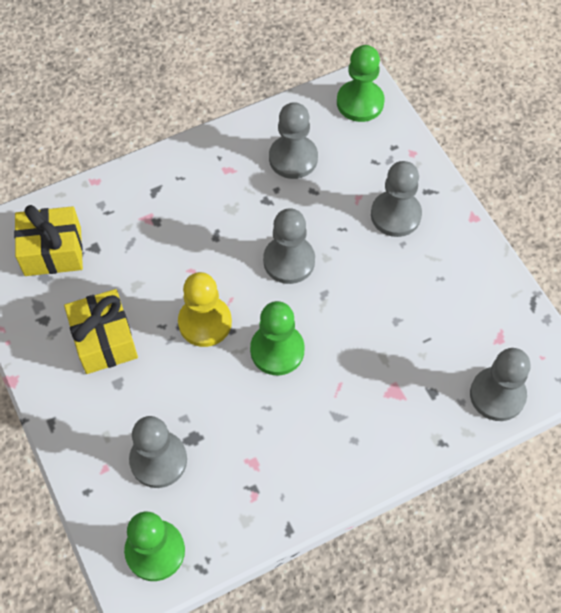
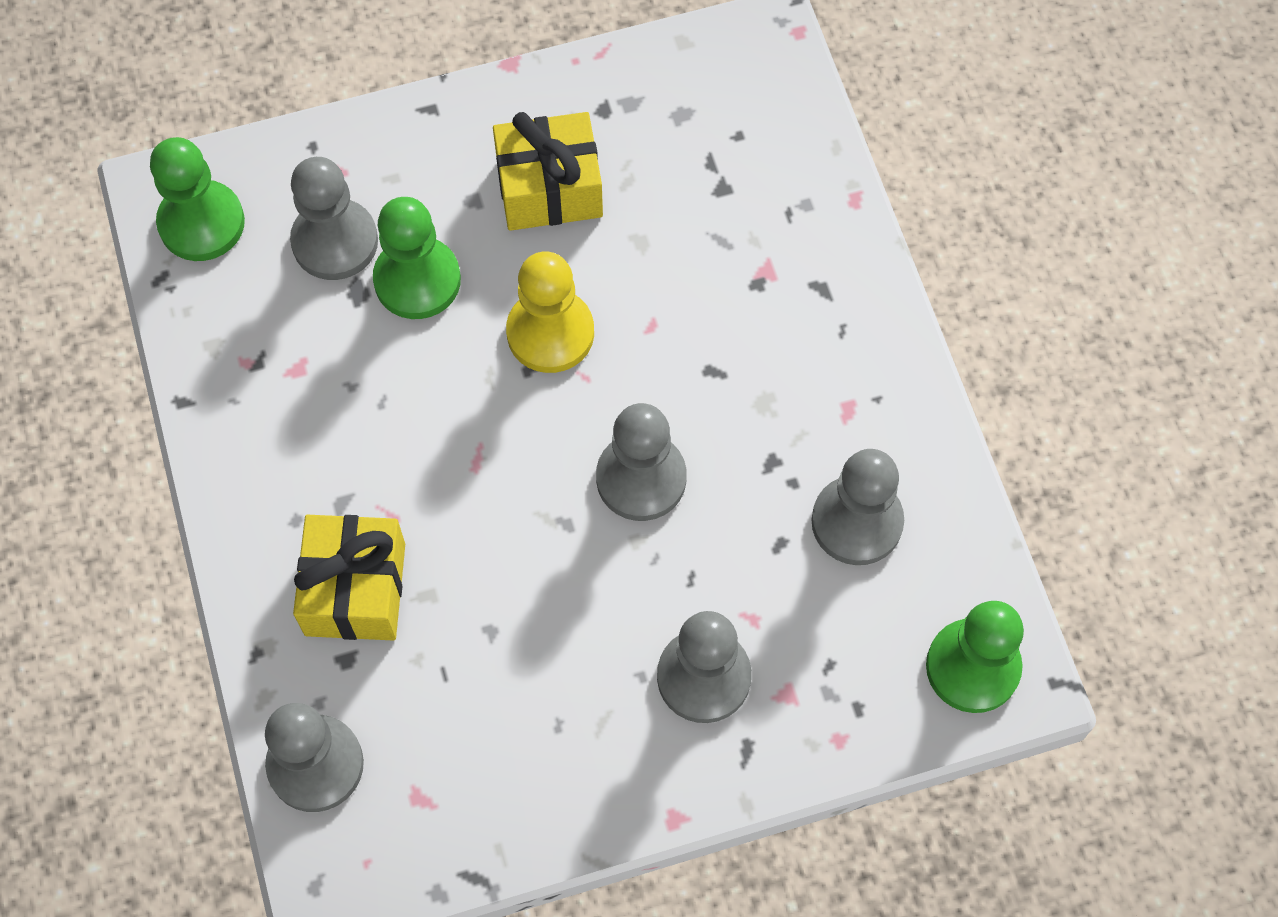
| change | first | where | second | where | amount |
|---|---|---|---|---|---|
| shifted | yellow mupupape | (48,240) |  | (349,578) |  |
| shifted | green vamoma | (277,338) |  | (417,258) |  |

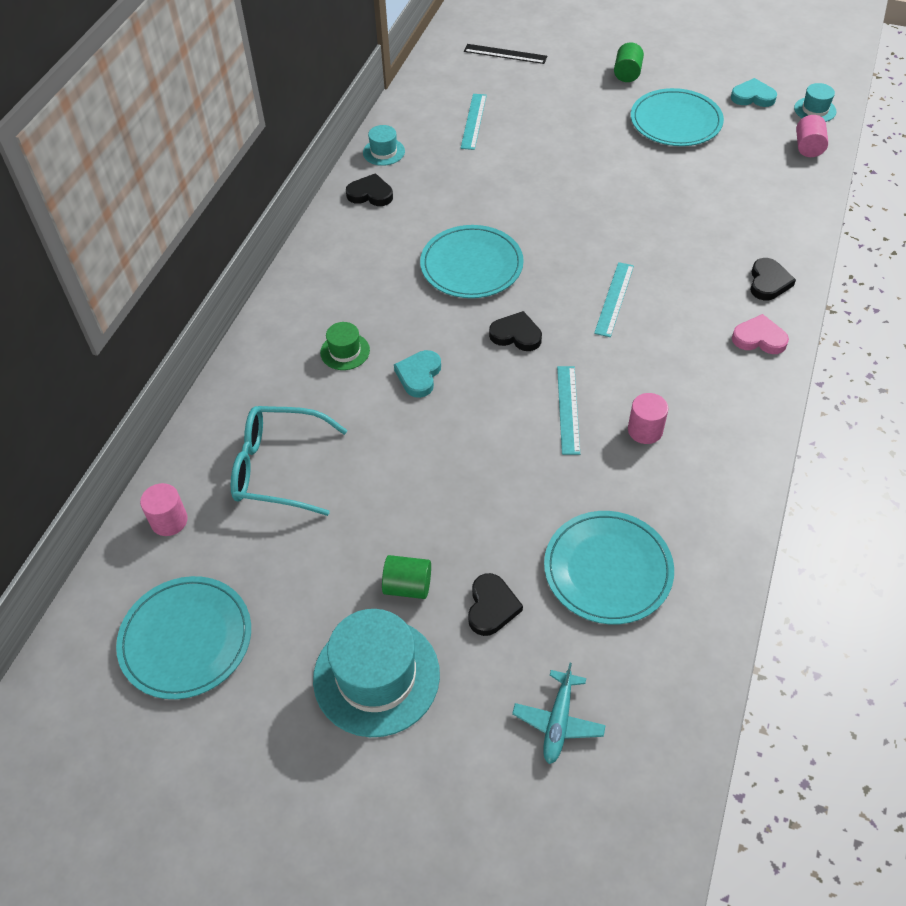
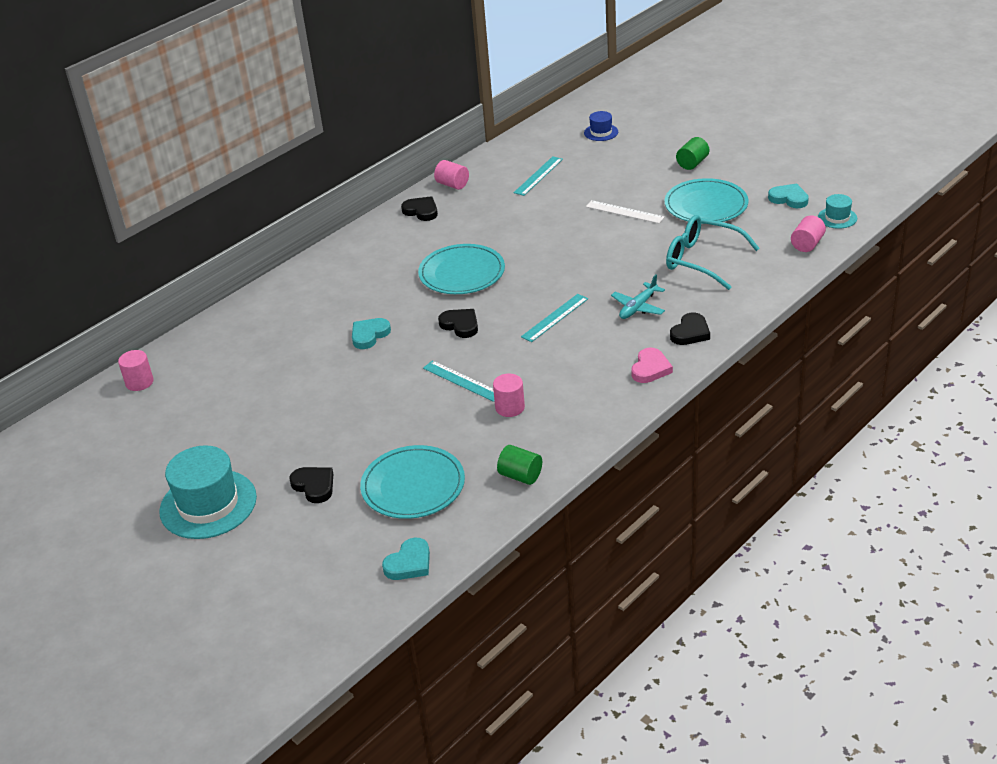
| change | first | where | second | where | amount |
|---|---|---|---|---|---|
| gone | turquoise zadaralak | (183,637) |  |  |  |
| shifted | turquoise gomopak | (289,461) |  | (713,252) |  |
| gone | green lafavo | (345,346) |  |  |  |
| swapped | turquoise lafavo | (384,145) | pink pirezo | (451,175) |  |
| shifted | green pirezo | (406,577) |  | (519,465) |  |
| swapped | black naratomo | (505,54) | blue lafavo | (601,126) |  |
| rotated | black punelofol | (495,604) |  | (311,485) | 75 degrees counterclockwise |
| shifted | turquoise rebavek | (559,713) |  | (638,296) |  |
| rotated | turquoise naratomo | (568,410) |  | (458,381) | 75 degrees counterclockwise |
| rotated | pink punelofol | (760,334) |  | (652,365) | 75 degrees clockwise |
| new |  |  | turquoise punelofol | (406,559) |  |
| new |  |  | white naratomo | (625,211) |  |

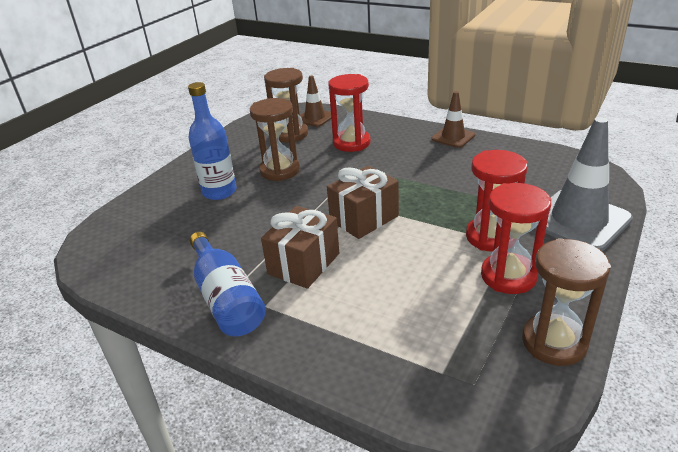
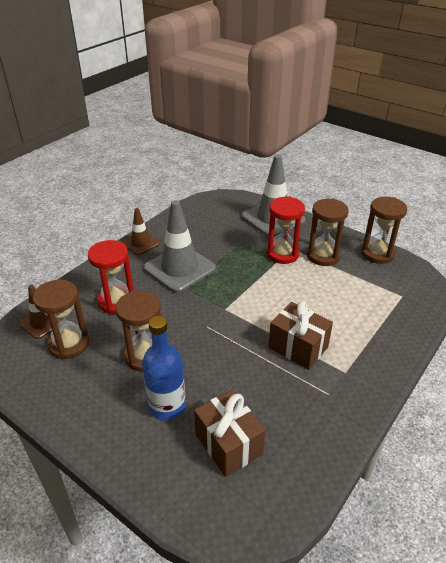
| change | first | where | second | where | amount |
|---|---|---|---|---|---|
| gone | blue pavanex | (228,284) |  |  |  |
| shifted | brown mupupape | (363,202) |  | (229,433) |  |
| repainted | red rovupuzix | (516,238) | brown rovupuzix | (328,232) |  |
| new |  |  | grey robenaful | (180,246) |  |

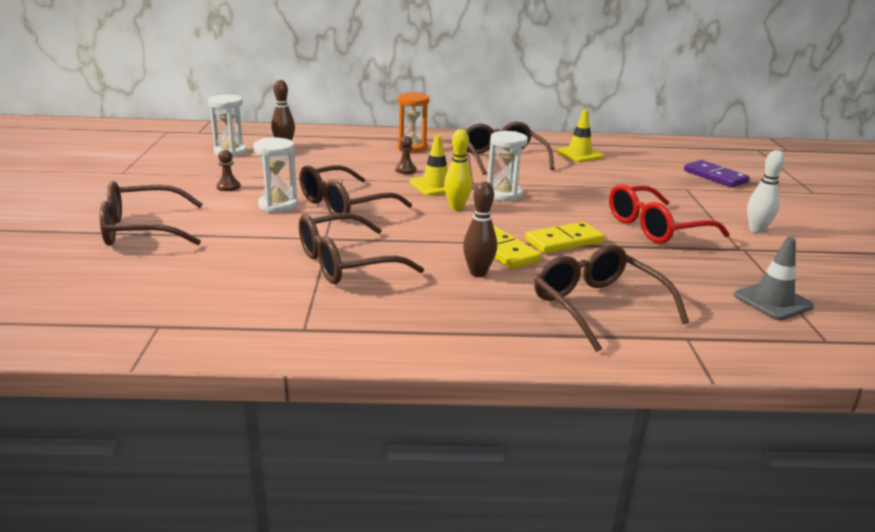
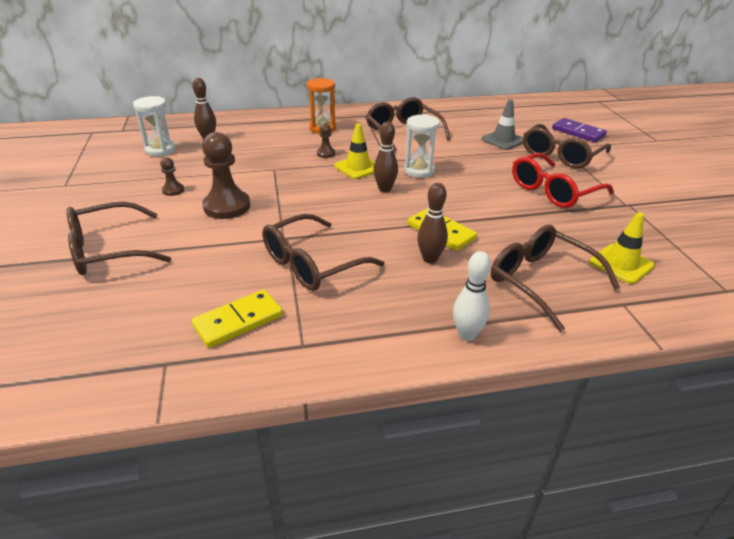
| change | first | where | second | where | amount |
|---|---|---|---|---|---|
| swapped | white rovupuzix | (275,175) | brown vamoma | (226,175) |  |
| shifted | brown gomopak | (355,192) |  | (567,146) |  |
| repainted | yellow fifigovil | (458,169) | brown fifigovil | (385,157) |  |
| shifted | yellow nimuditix | (564,237) |  | (237,319) |  |
| shifted | yellow robenaful | (579,136) |  | (622,248) |  |
| shifted | grey robenaful | (774,278) |  | (502,125) |  |
| shifted | white fifigovil | (766,191) |  | (472,296) |  |

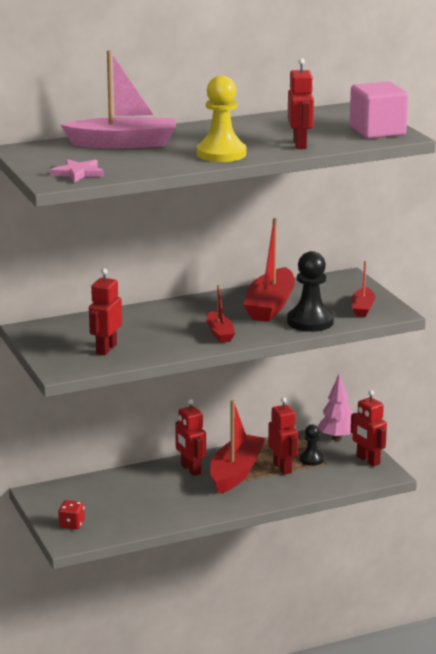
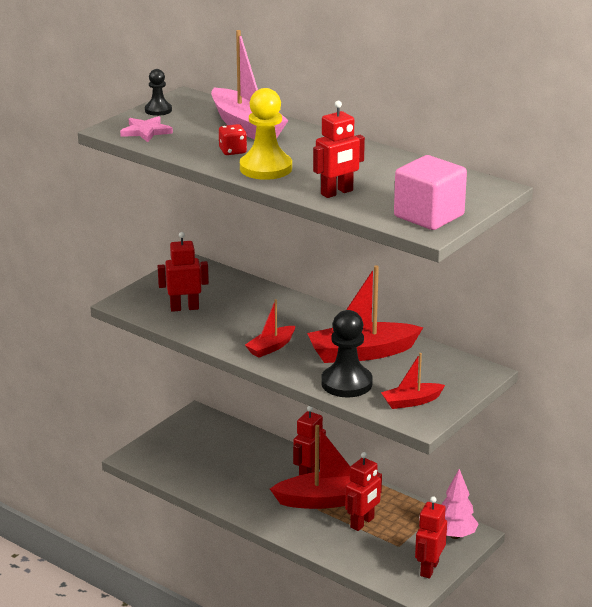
| change | first | where | second | where | amount |
|---|---|---|---|---|---|
| shifted | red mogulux | (71,514) |  | (233,139) |  |
| shifted | black vamoma | (312,445) |  | (158,92) |  |

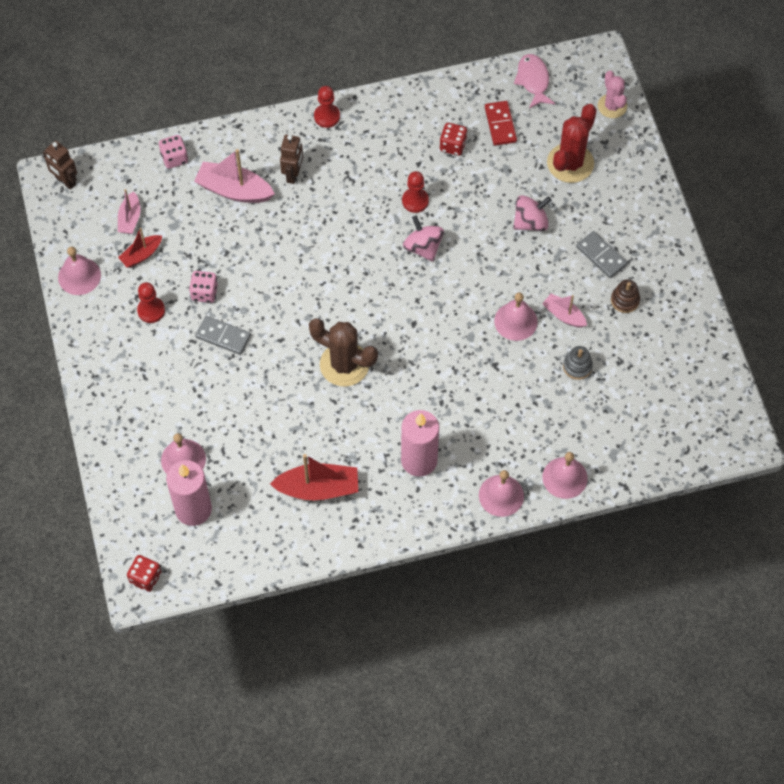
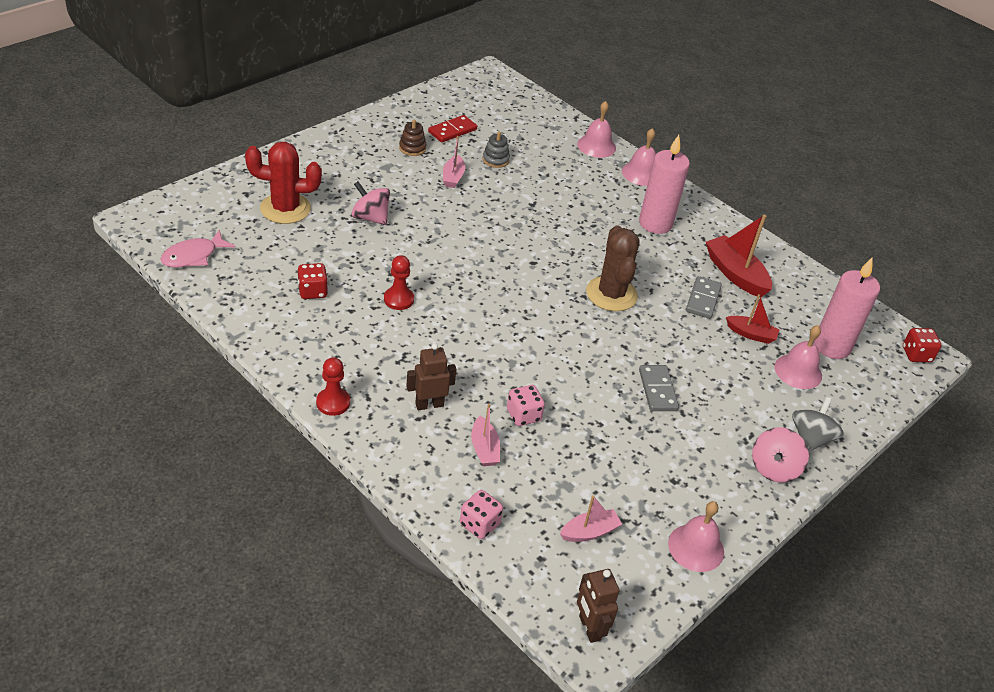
| change | first | where | second | where | amount |
|---|---|---|---|---|---|
| rotated | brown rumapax | (60,165) |  | (598,606) | 150 degrees clockwise |
| shifted | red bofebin | (140,248) |  | (752,319) |  |
| gone | red vamoma | (151,302) |  |  |  |
| shifted | pink mogulux | (203,287) |  | (526,405) |  |
| scaled | pink bofebin | (234,176) |  | (485,435) | x0.59 |
| shifted | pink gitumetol | (423,238) |  | (780,455) |  |
| shifted | red nimuditix | (501,123) |  | (452,129) |  |
| gone | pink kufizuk | (516,316) |  |  |  |
| shifted | grey nimuditix | (602,254) |  | (704,297) |  |
| gone | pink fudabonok | (612,94) |  |  |  |
| new |  |  | grey gitumetol | (818,424) |  |

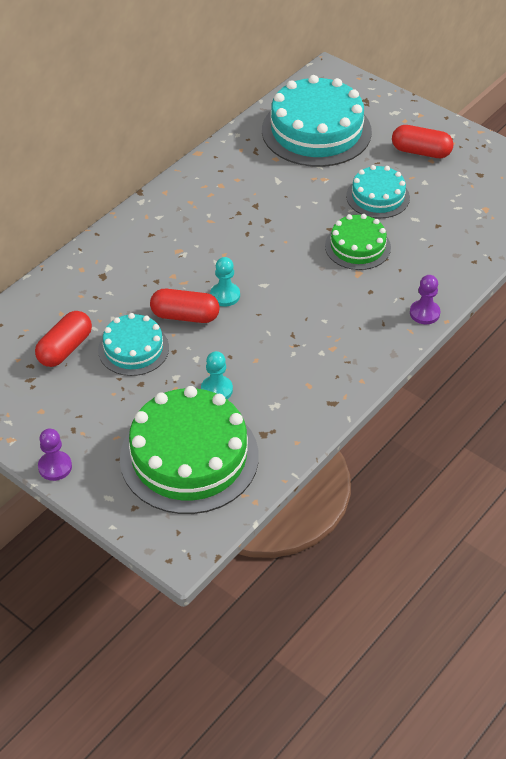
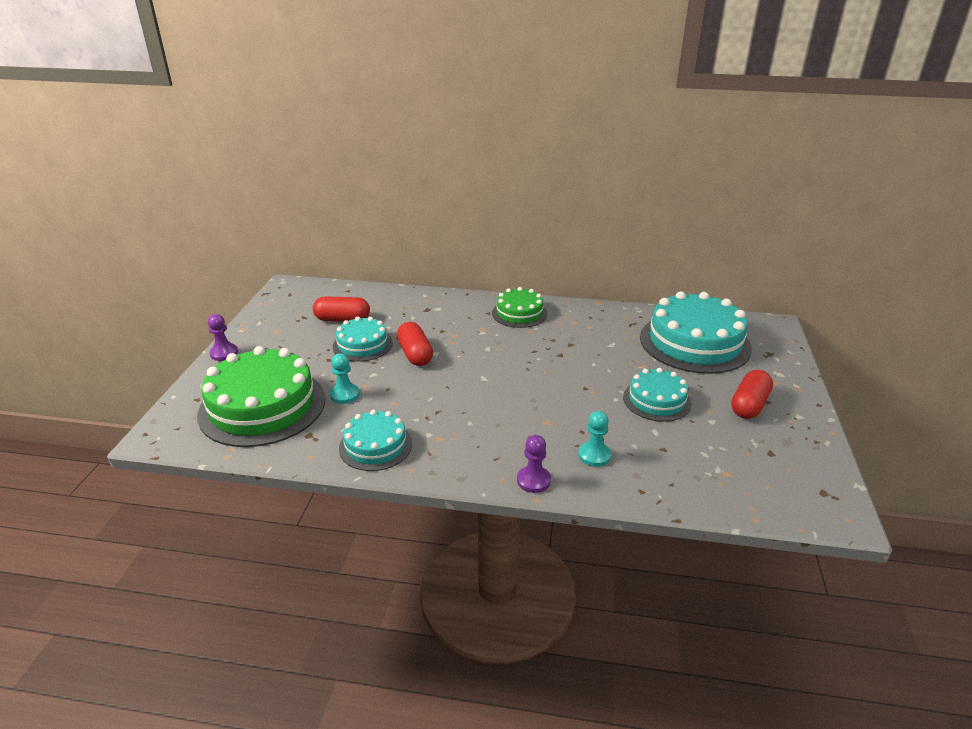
| change | first | where | second | where | amount |
|---|---|---|---|---|---|
| shifted | turquoise vamoma | (225,281) |  | (594,439) |  |
| shifted | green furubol | (358,242) |  | (519,307) |  |
| rotated | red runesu | (423,141) |  | (752,394) | 45 degrees clockwise |
| new |  |  | turquoise furubol | (375,440) |  |

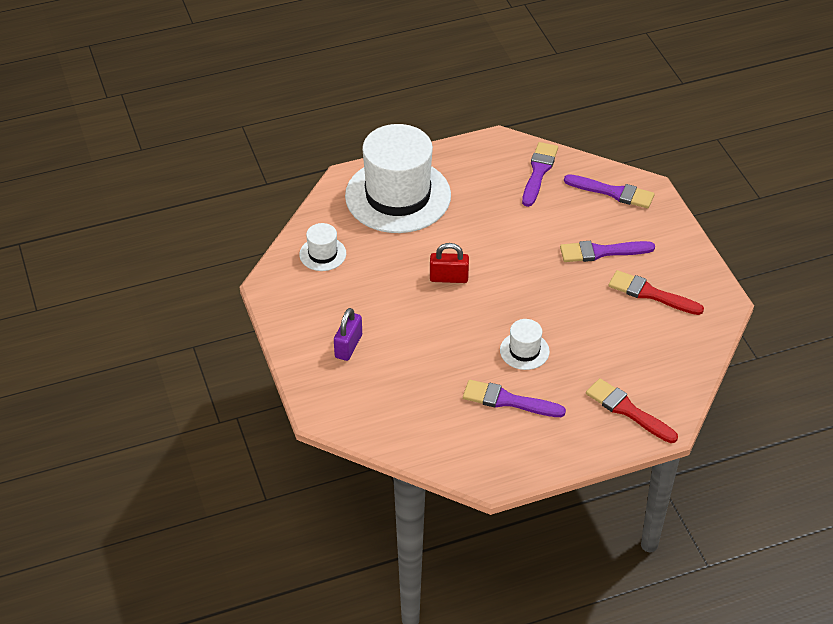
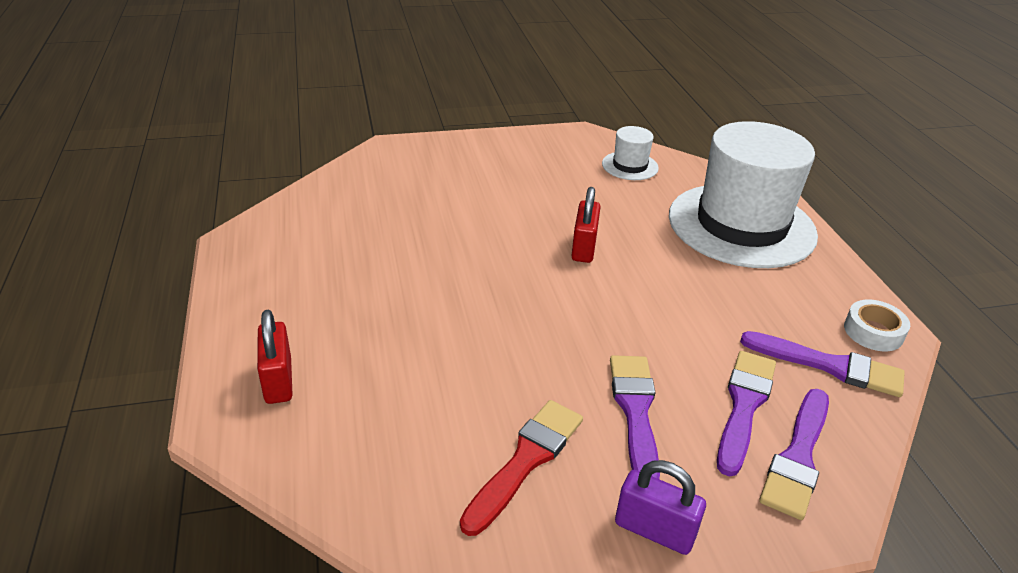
| change | first | where | second | where | amount |
|---|---|---|---|---|---|
| shifted | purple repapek | (348,334) |  | (660,507) |  |
| shifted | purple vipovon | (514,398) |  | (746,414) |  |
| gone | white lafavo | (525,344) |  |  |  |
| swapped | red vipovon | (632,410) | red repapek | (275,357) |  |
| new |  |  | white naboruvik | (877,325) |  |

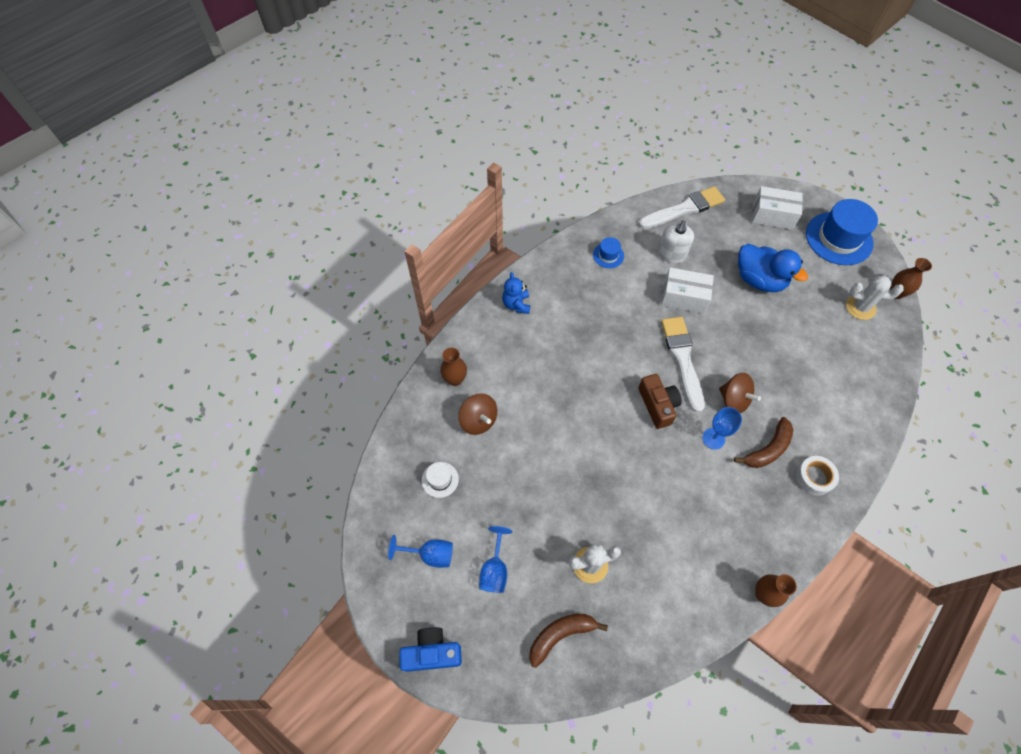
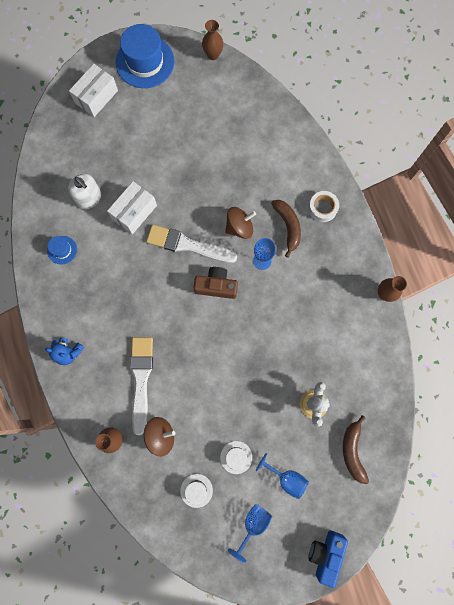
| change | first | where | second | where | amount |
|---|---|---|---|---|---|
| shifted | white vipovon | (682,207) |  | (141,386) |  |
| gone | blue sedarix | (773,268) |  |  |  |
| gone | white fudabonok | (875,298) |  |  |  |
| new |  |  | white lafavo | (236,457) |  |

